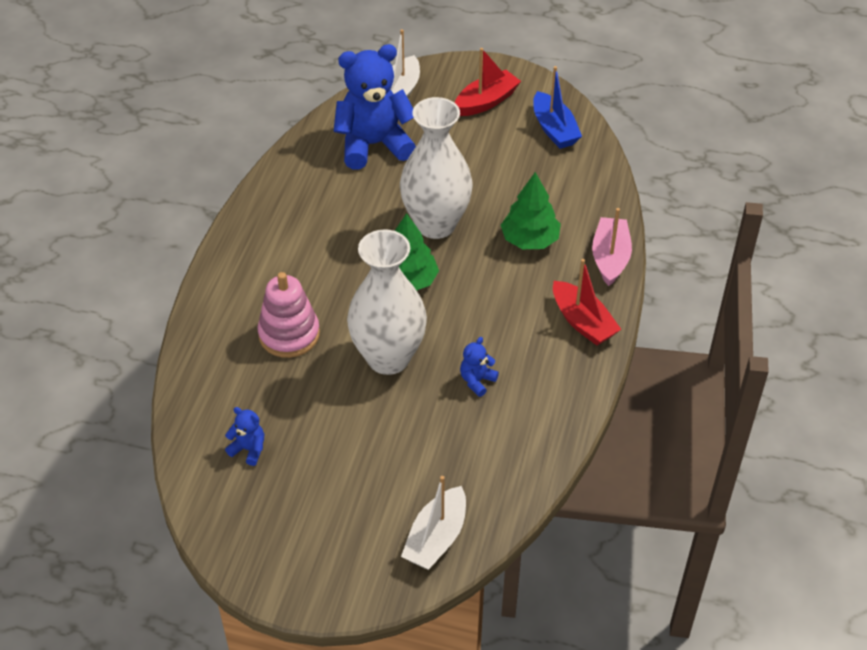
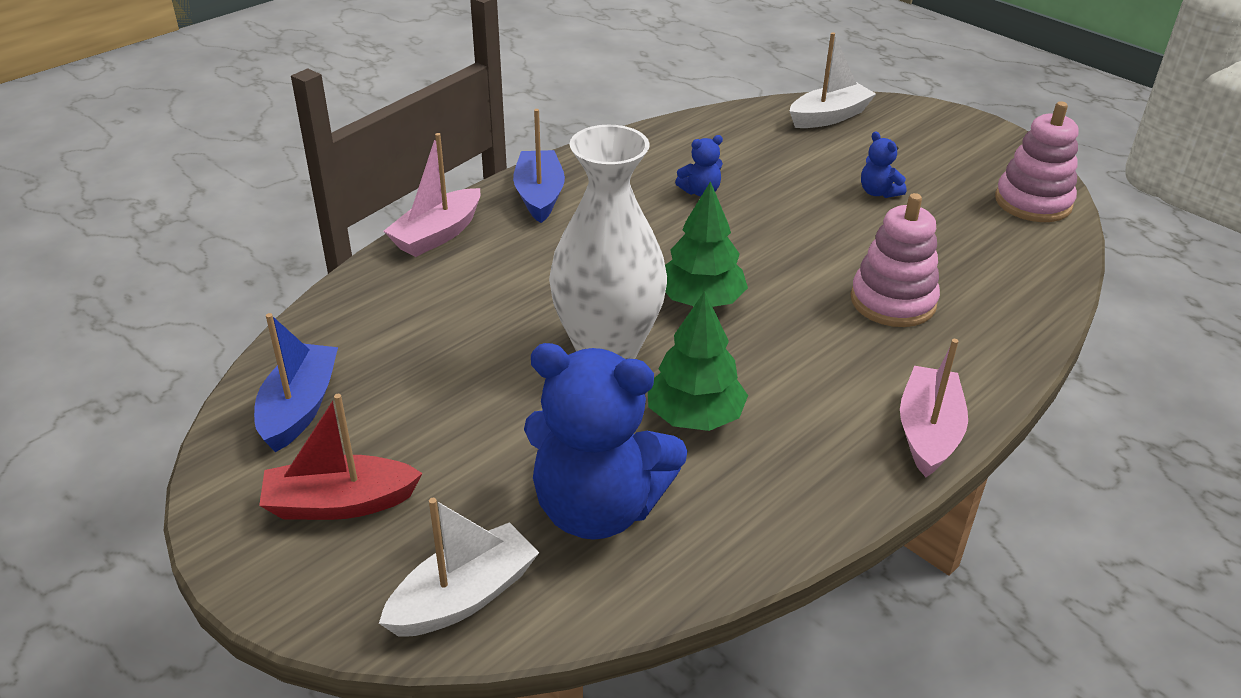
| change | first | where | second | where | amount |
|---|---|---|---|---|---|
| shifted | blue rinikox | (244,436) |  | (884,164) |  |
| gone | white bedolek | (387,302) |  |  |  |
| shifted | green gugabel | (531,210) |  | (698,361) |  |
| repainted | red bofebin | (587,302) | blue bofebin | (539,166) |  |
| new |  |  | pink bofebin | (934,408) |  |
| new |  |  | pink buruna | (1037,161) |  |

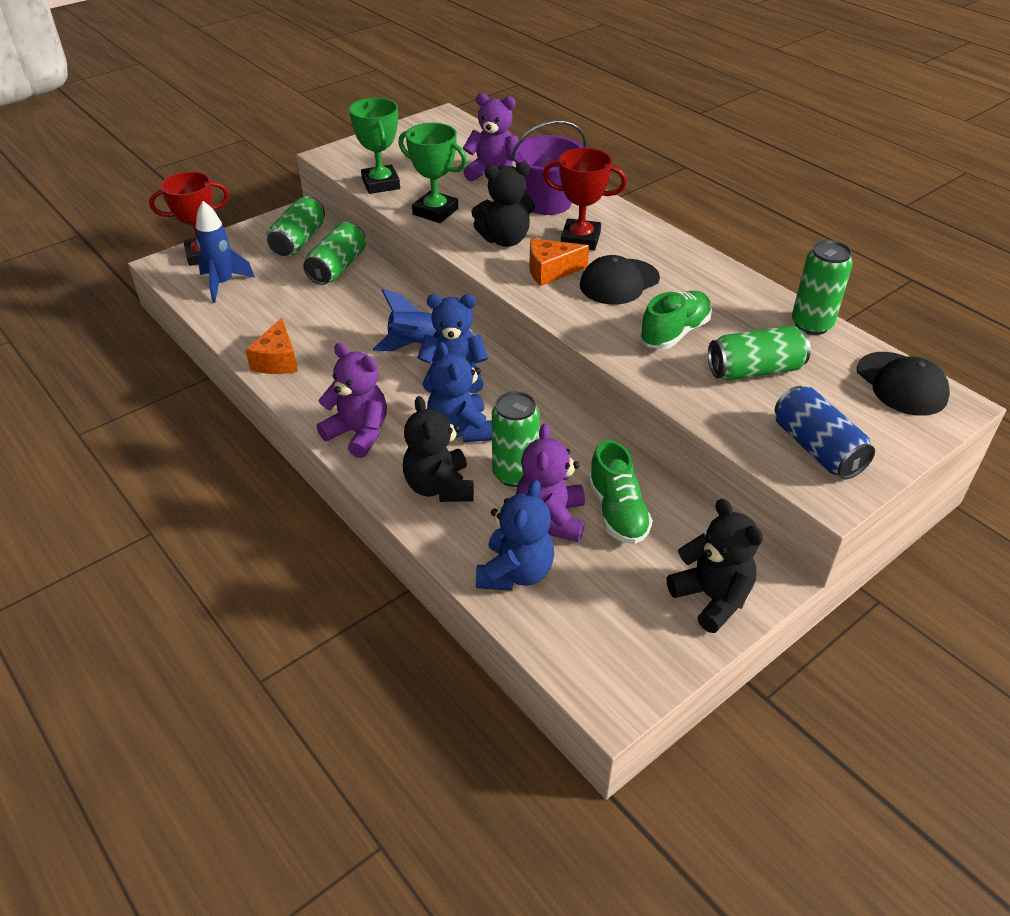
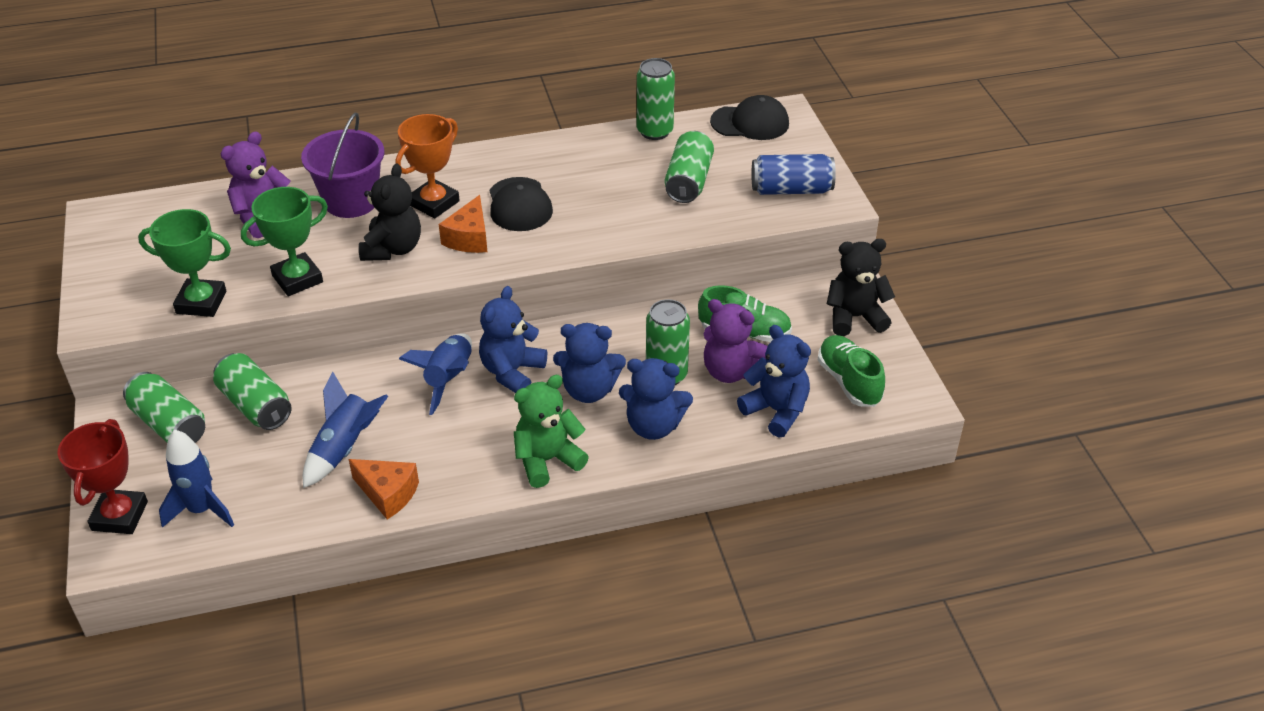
| change | first | where | second | where | amount |
|---|---|---|---|---|---|
| repainted | purple rinikox | (352,400) | green rinikox | (551,431) |  |
| repainted | black rinikox | (438,449) | blue rinikox | (656,399) |  |
| repainted | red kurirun | (585,199) | orange kurirun | (427,166) |  |
| shifted | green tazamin | (676,320) |  | (851,371) |  |
| new |  |  | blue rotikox | (345,429) |  |

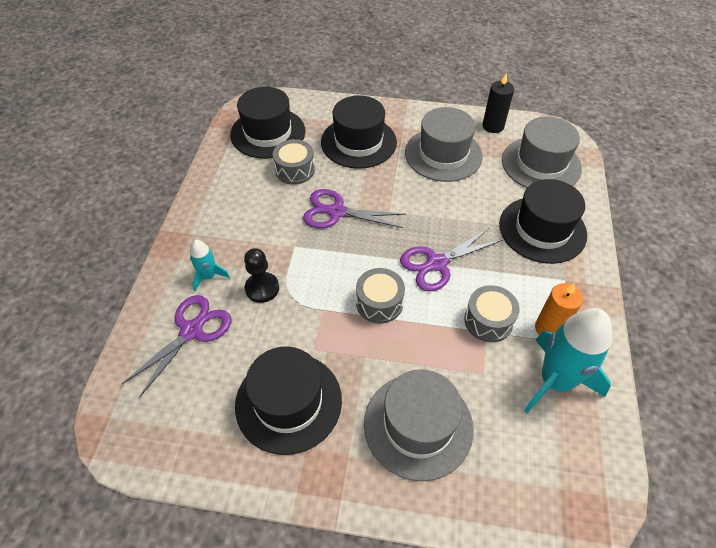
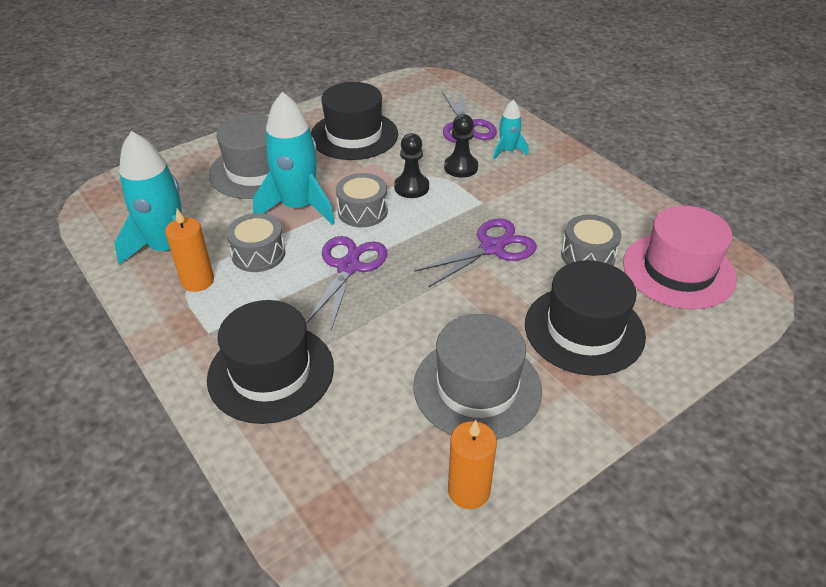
| change | first | where | second | where | amount |
|---|---|---|---|---|---|
| repainted | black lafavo | (268,123) | pink lafavo | (680,257) |  |
| repainted | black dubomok | (498,103) | orange dubomok | (472,464) |  |
| gone | grey lafavo | (542,152) |  |  |  |
| new |  |  | turquoise rotikox | (294,158) |  |
| new |  |  | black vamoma | (411,165) |  |

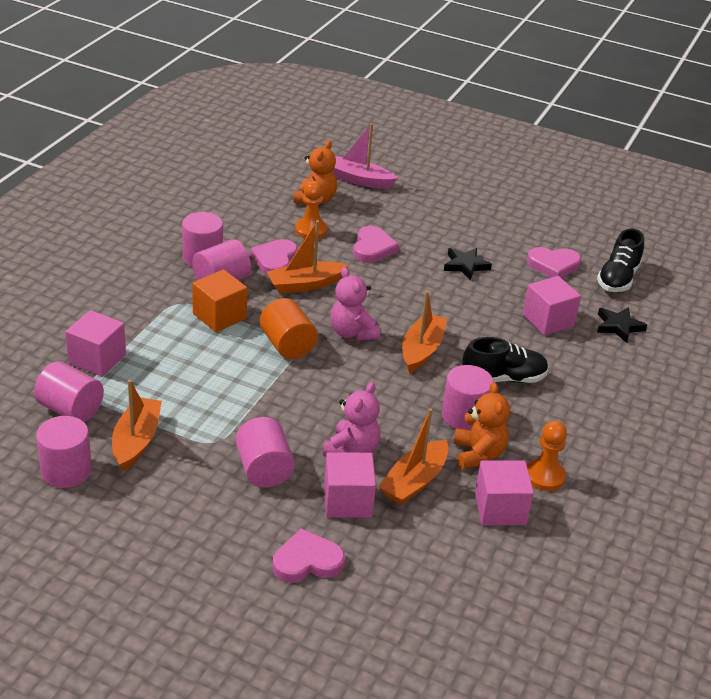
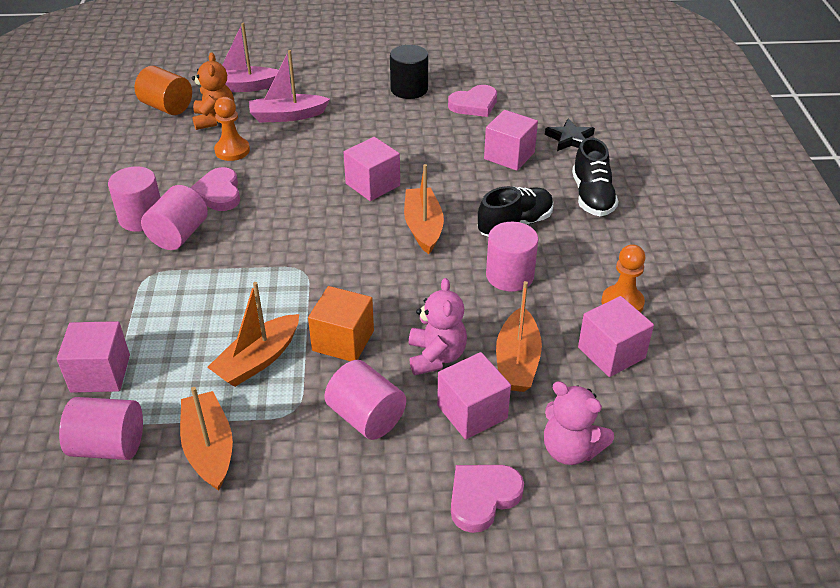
| change | first | where | second | where | amount |
|---|---|---|---|---|---|
| gone | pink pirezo | (64,452) |  |  |  |
| shifted | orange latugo | (219,300) |  | (341,323) |  |
| shifted | orange pirezo | (289,328) |  | (163,90) |  |
| shifted | orange bofebin | (308,257) |  | (253,334) |  |
| shifted | pink rinikox | (355,304) |  | (579,423) |  |
| gone | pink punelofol | (376,244) |  |  |  |
| gone | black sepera | (468,264) |  |  |  |
| gone | orange rinikox | (481,425) |  |  |  |
| shifted | black tazamin | (620,260) |  | (595,177) |  |
| new |  |  | pink bofebin | (289,86) |  |
| new |  |  | pink latugo | (371,169) |  |
| new |  |  | black pirezo | (409,72) |  |

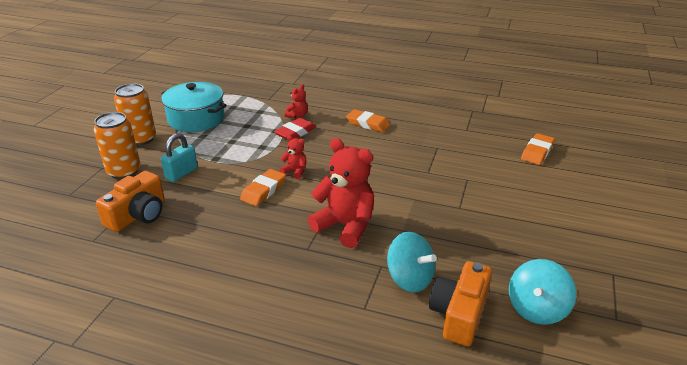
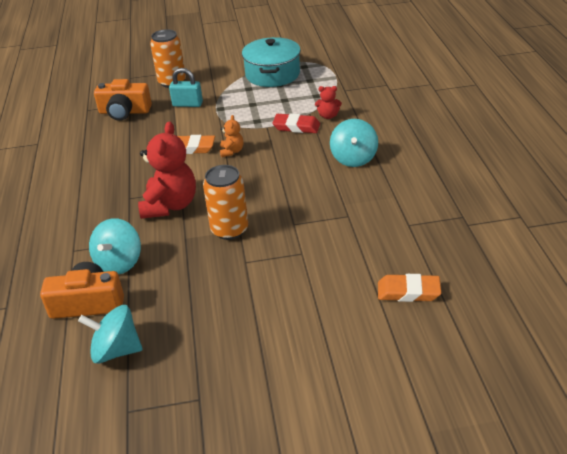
| change | first | where | second | where | amount |
|---|---|---|---|---|---|
| shifted | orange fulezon | (135,114) |  | (225,202) |  |
| repainted | red rinikox | (293,157) | orange rinikox | (232,136) |  |
| swapped | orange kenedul | (368,120) | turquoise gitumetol | (354,143) |  |

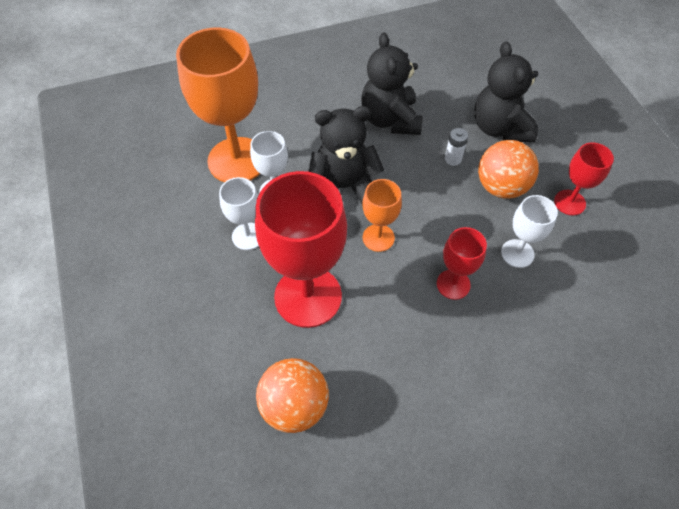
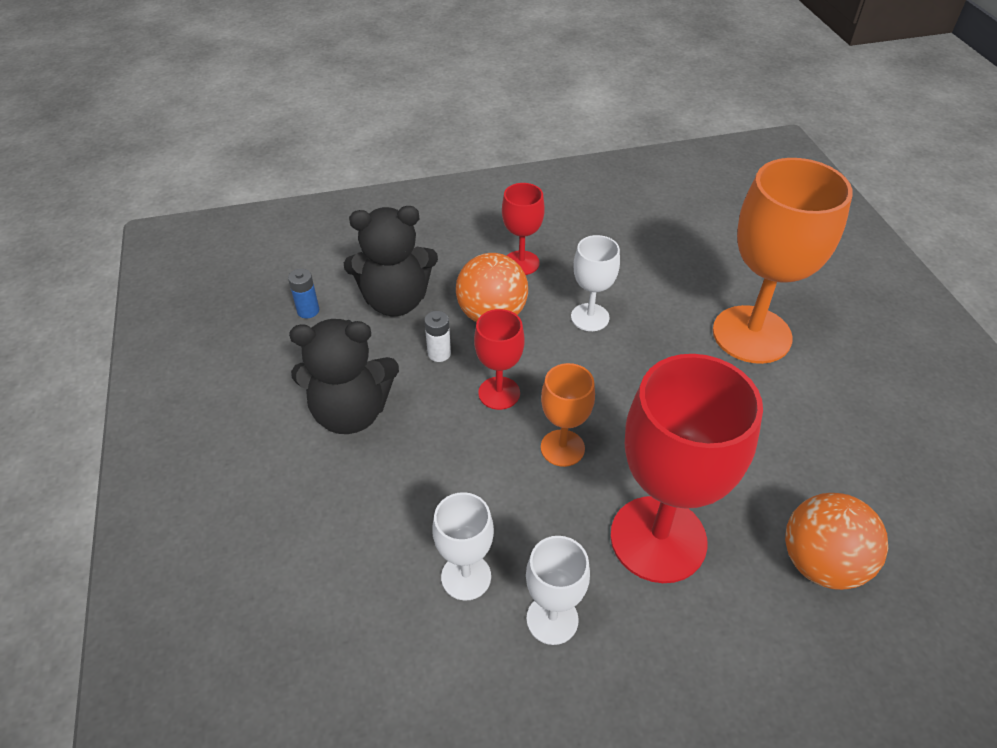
| change | first | where | second | where | amount |
|---|---|---|---|---|---|
| shifted | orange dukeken | (218,105) |  | (783,261) |  |
| gone | black rinikox | (346,155) |  |  |  |
| shifted | red dukeken | (462,263) |  | (499,359) |  |
| new |  |  | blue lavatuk | (303,293) |  |

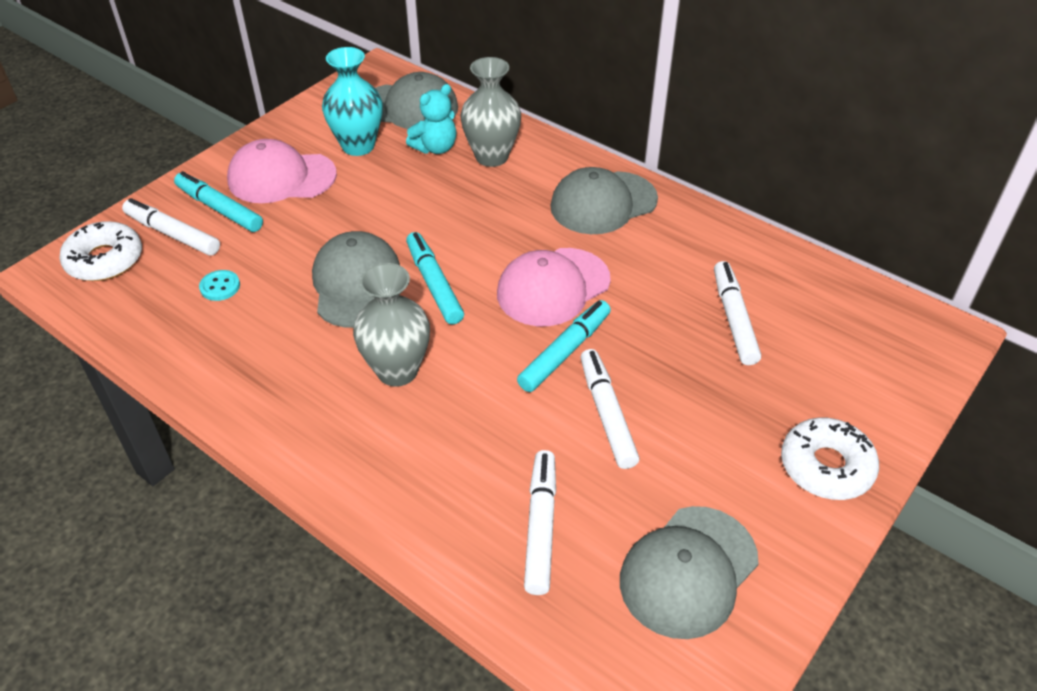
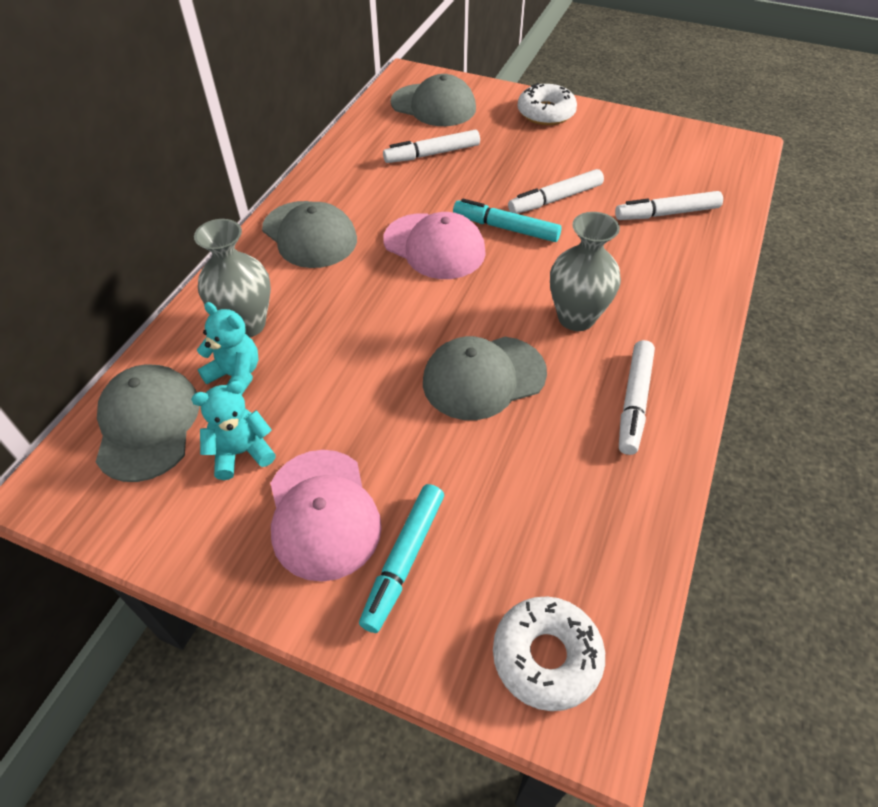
| change | first | where | second | where | amount |
|---|---|---|---|---|---|
| shifted | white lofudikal | (171,227) |  | (637,397) |  |
| gone | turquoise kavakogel | (219,285) |  |  |  |
| swapped | turquoise bedolek | (352,101) | turquoise rinikox | (233,430) |  |
| gone | turquoise lofudikal | (435,278) |  |  |  |
| shifted | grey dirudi | (689,572) |  | (433,100) |  |

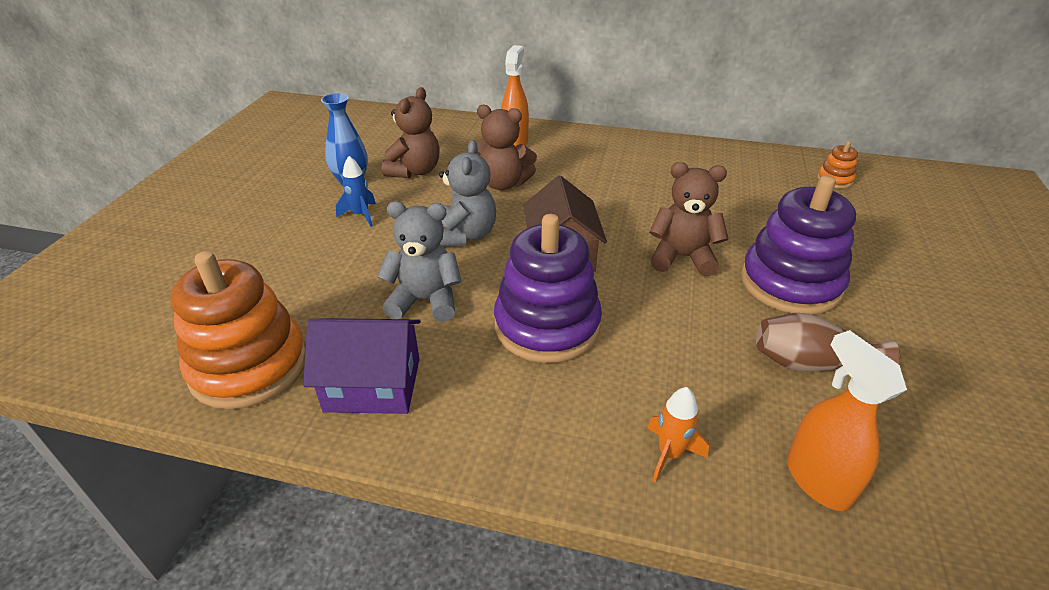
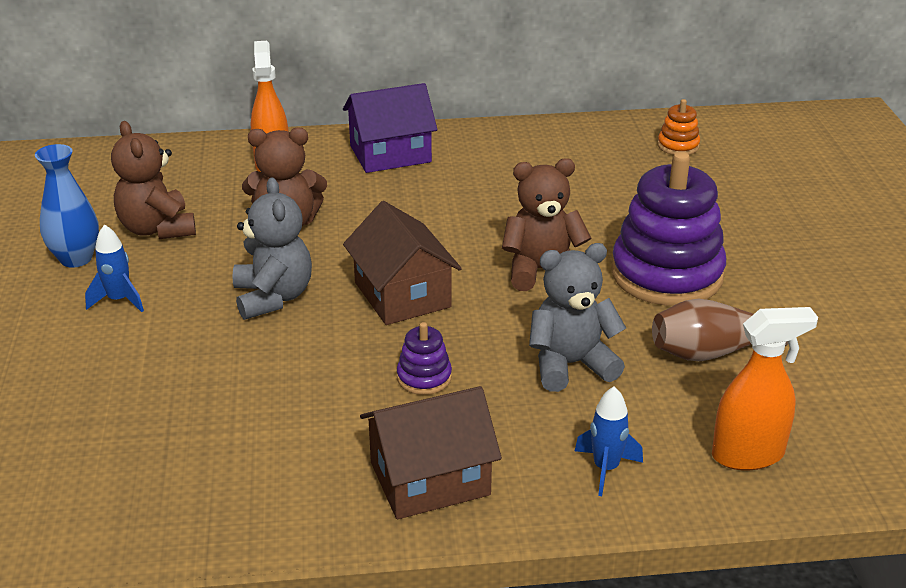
| change | first | where | second | where | amount |
|---|---|---|---|---|---|
| gone | orange buruna | (238,330) |  |  |  |
| shifted | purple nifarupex | (362,366) |  | (390,128) |  |
| shifted | grey rinikox | (419,261) |  | (577,317) |  |
| rotated | brown rinikox | (411,132) |  | (153,180) | 150 degrees clockwise |
| scaled | purple buruna | (548,288) |  | (424,358) | x0.44 |
| repainted | orange rotikox | (678,434) | blue rotikox | (609,441) |  |
| rotated | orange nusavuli | (847,420) |  | (765,388) | 120 degrees clockwise |
| new |  |  | brown nifarupex | (431,452) |  |

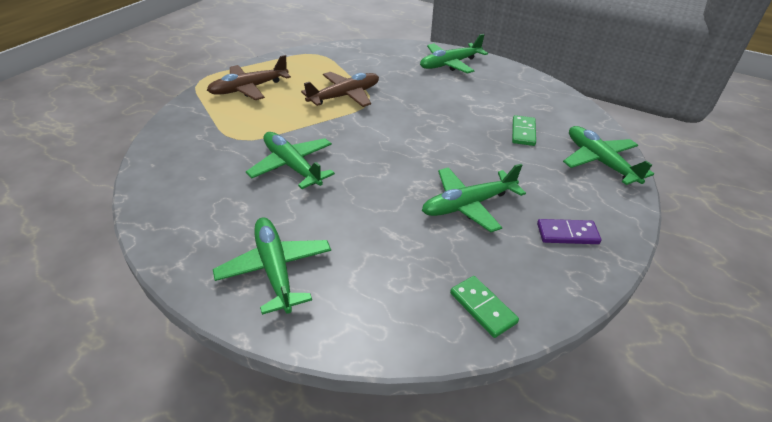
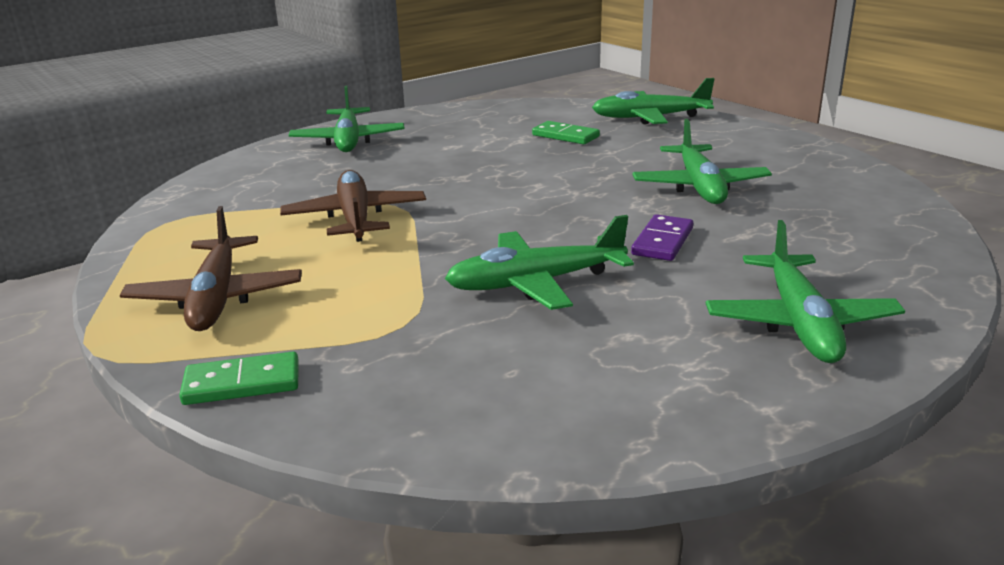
| change | first | where | second | where | amount |
|---|---|---|---|---|---|
| rotated | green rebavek | (272,266) |  | (805,291) | 90 degrees counterclockwise |
| shifted | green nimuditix | (484,307) |  | (239,378) |  |
| shifted | purple nimuditix | (569,231) |  | (662,237) |  |

